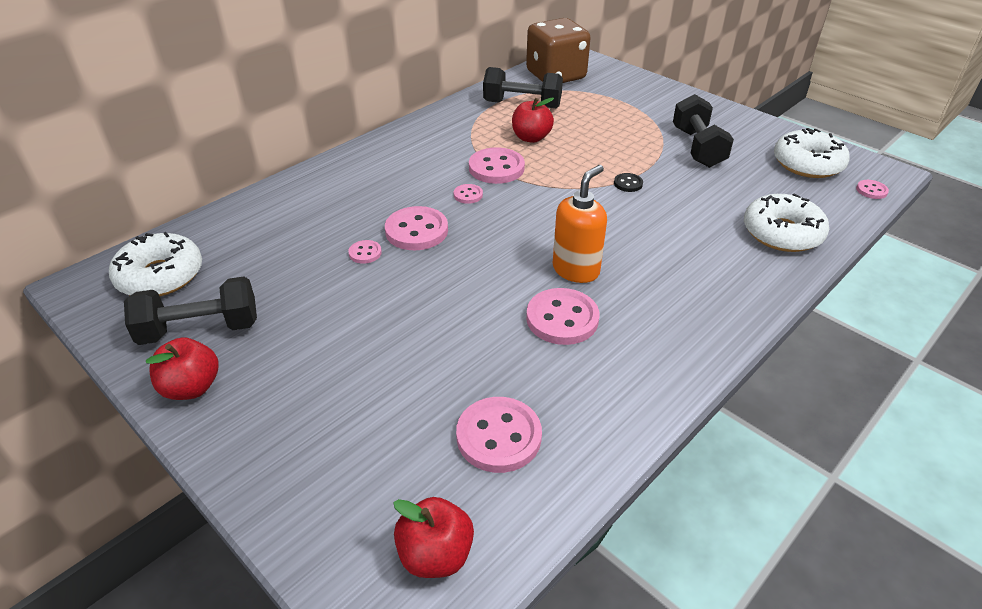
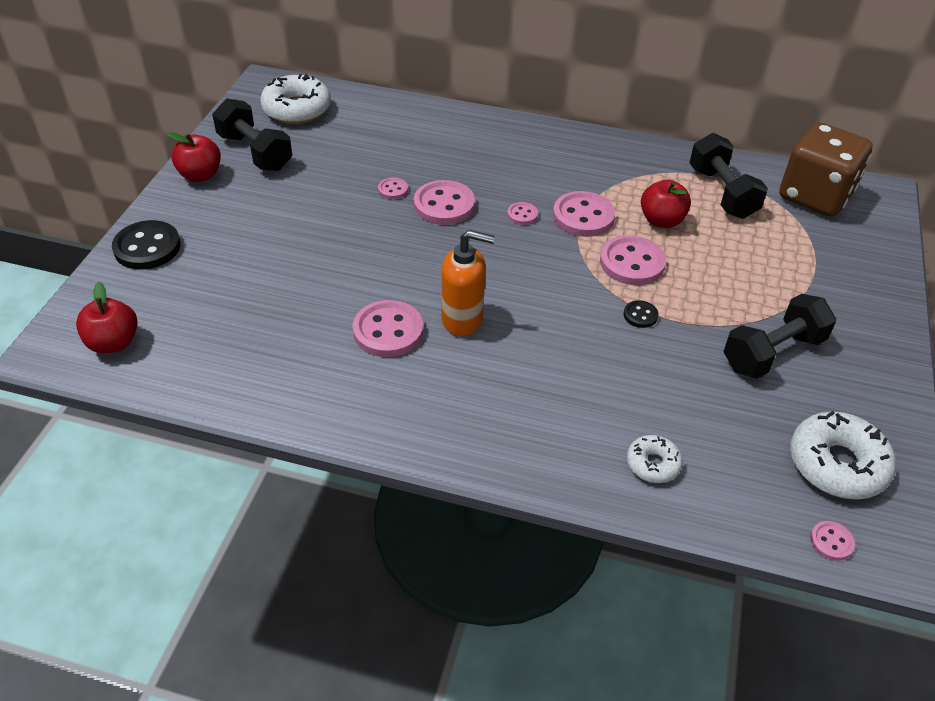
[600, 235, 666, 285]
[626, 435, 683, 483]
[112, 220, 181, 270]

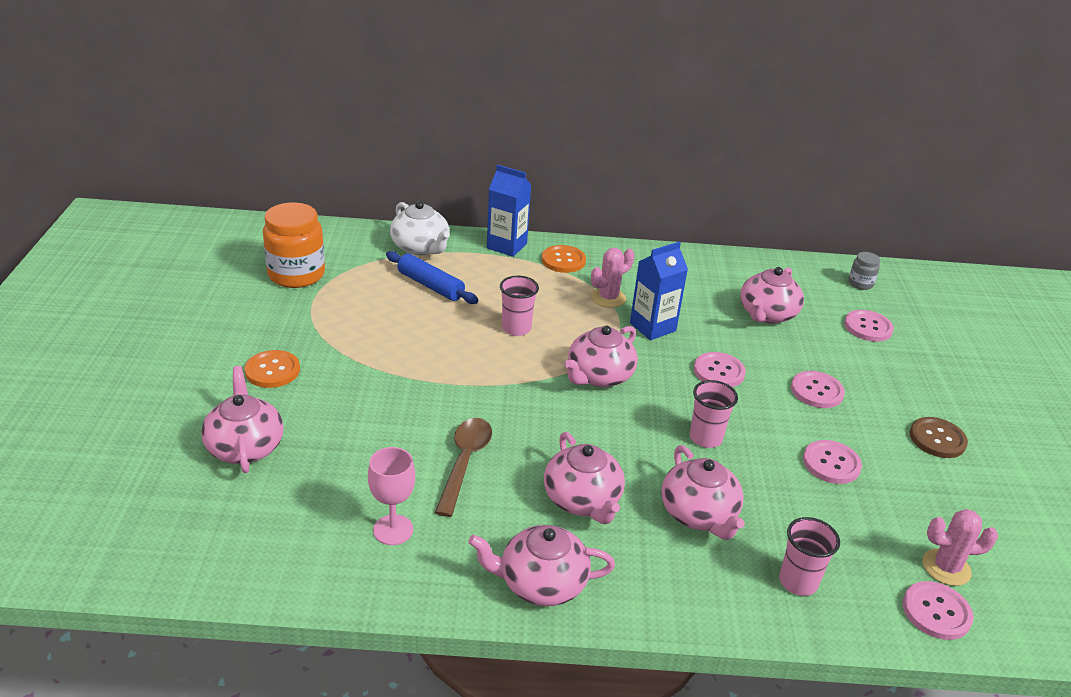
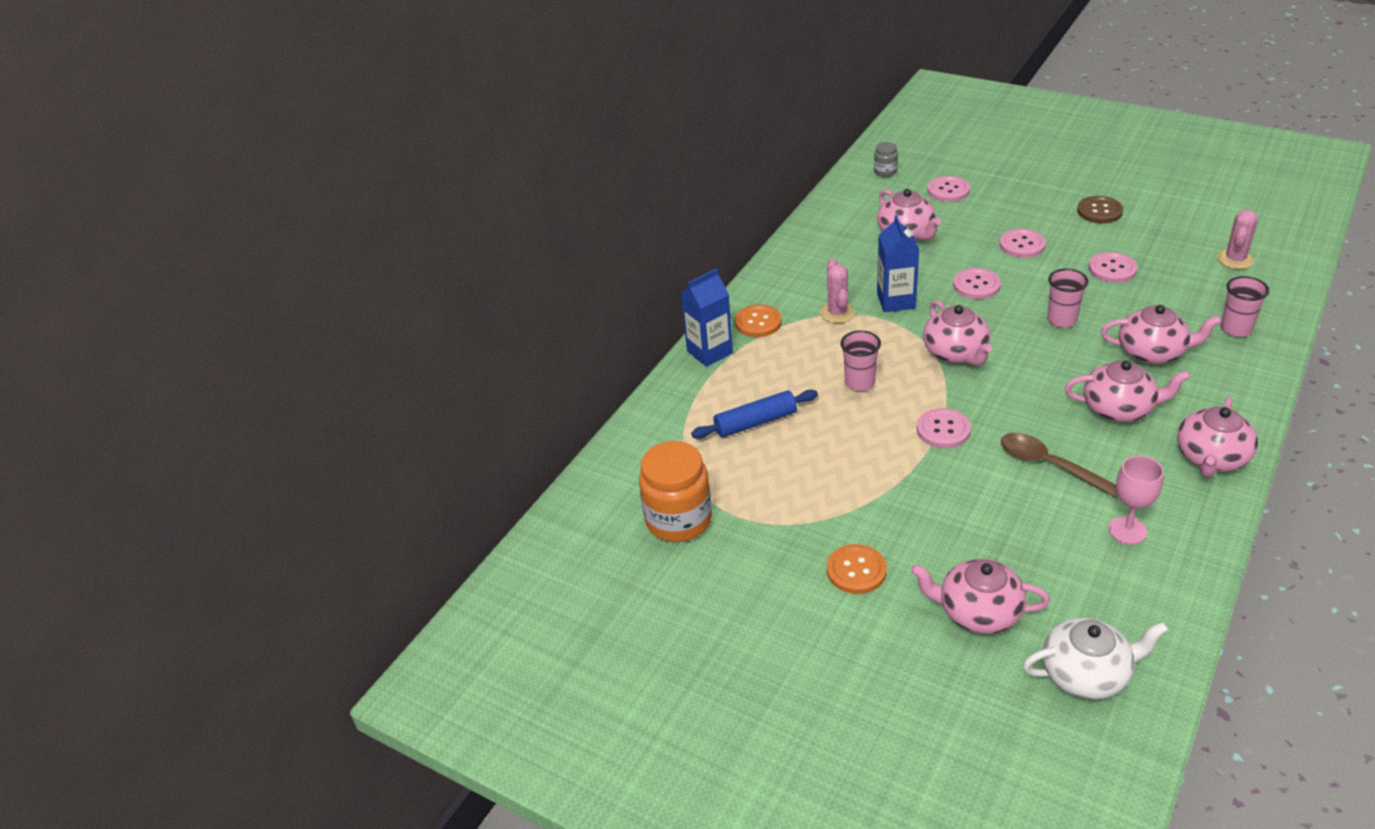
[1023, 618, 1169, 699]
[917, 408, 971, 448]

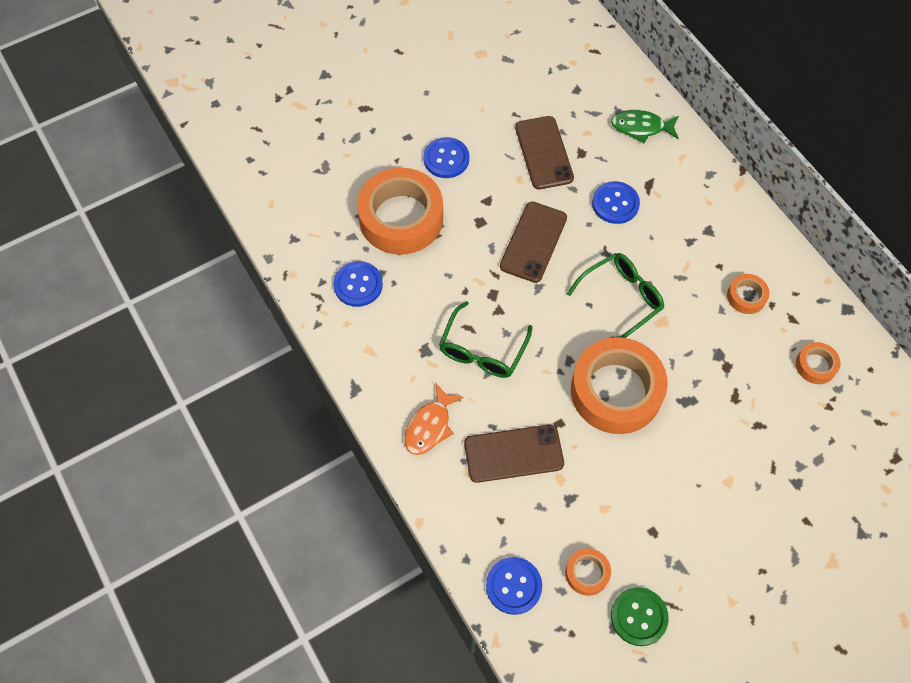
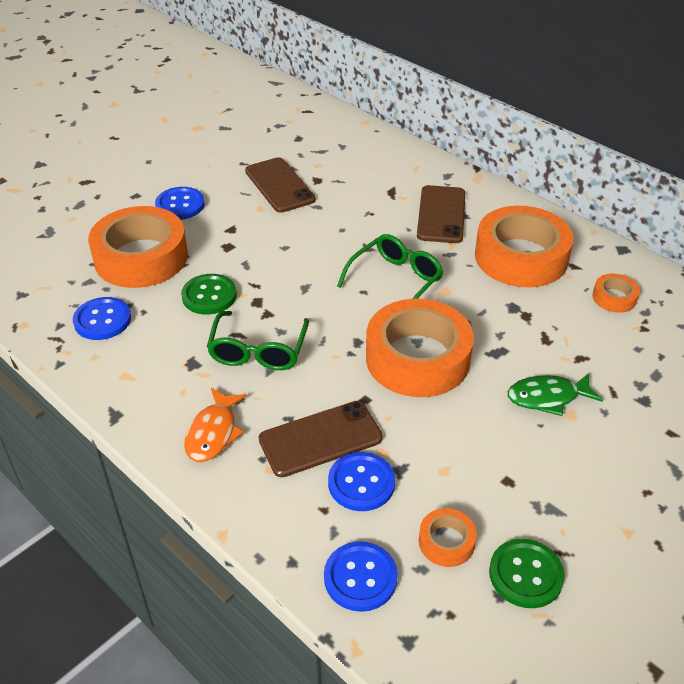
[417, 185, 465, 243]
[328, 452, 395, 511]
[508, 373, 603, 416]
[475, 206, 574, 287]
[181, 274, 237, 315]

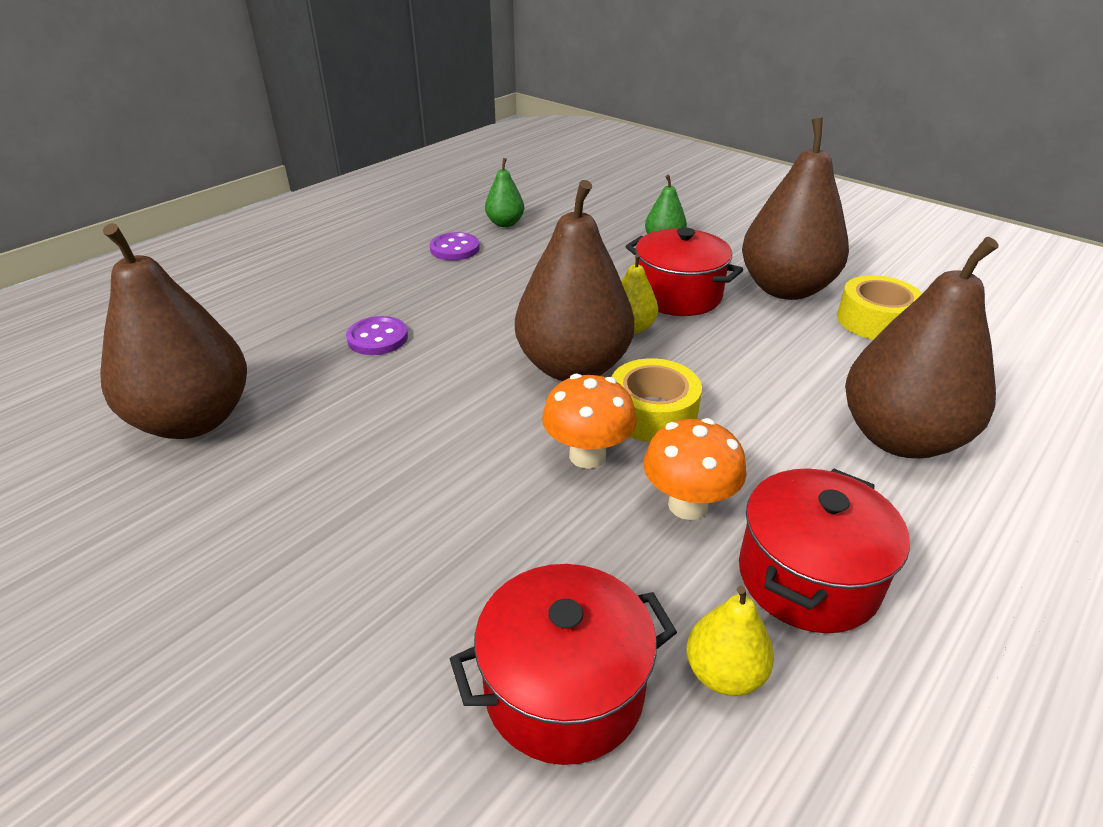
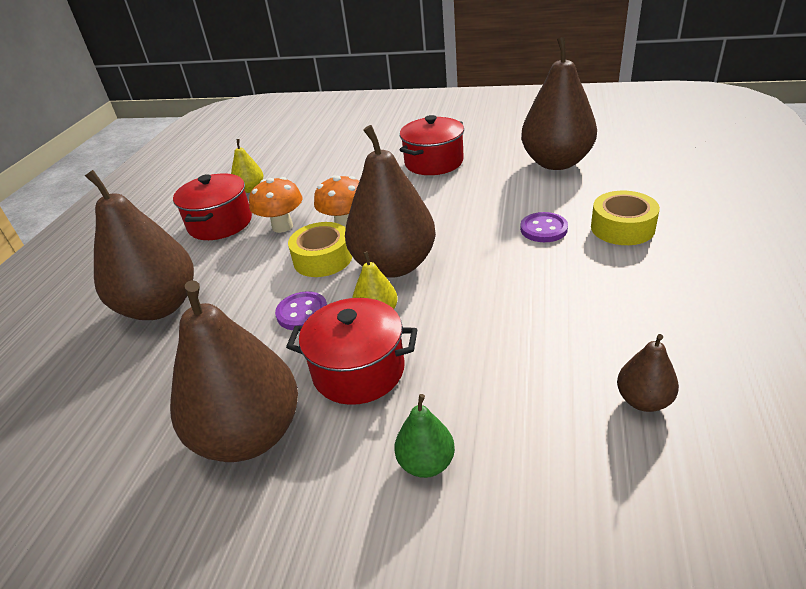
[275, 291, 327, 330]
[400, 115, 464, 175]
[617, 334, 679, 412]
[591, 191, 660, 245]

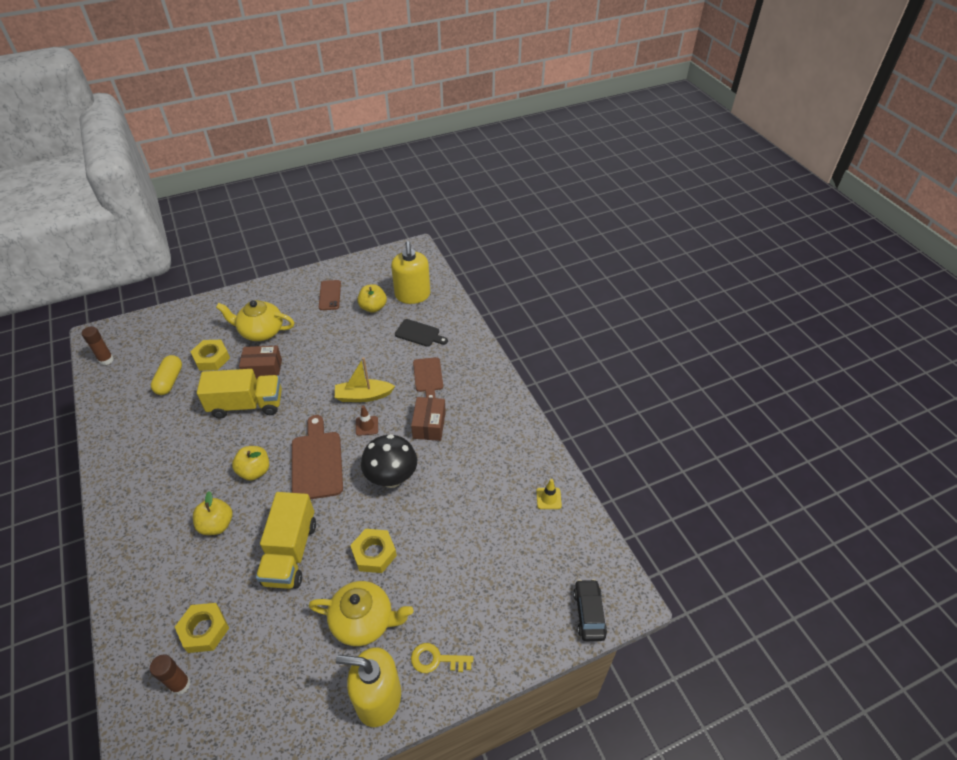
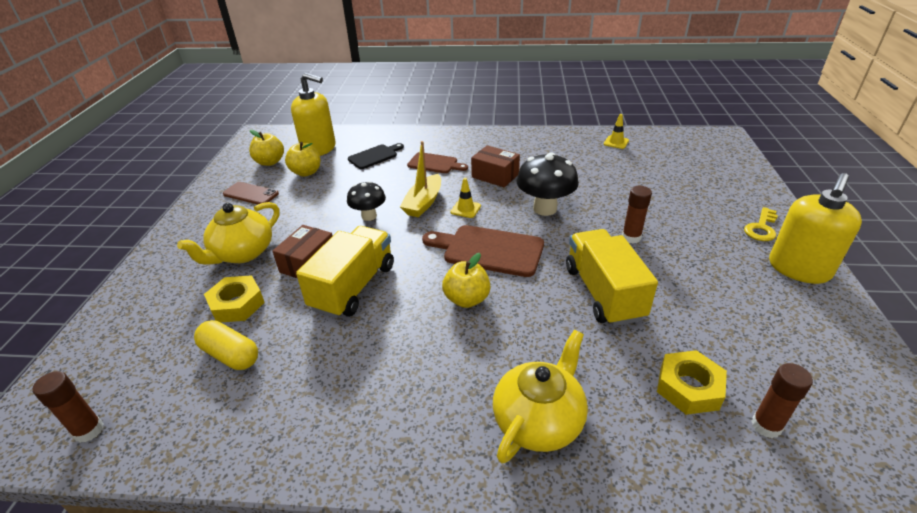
[249, 130, 284, 166]
[566, 229, 658, 326]
[493, 330, 588, 464]
[622, 186, 652, 243]
[450, 178, 481, 218]
[573, 579, 607, 642] (first image)
[347, 181, 386, 221]

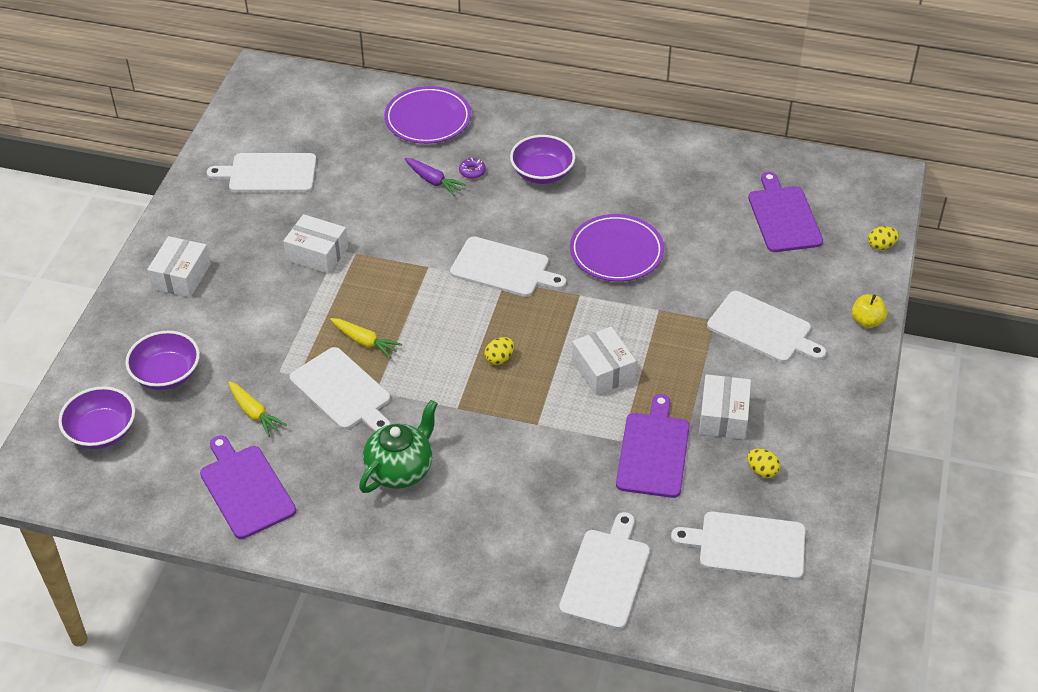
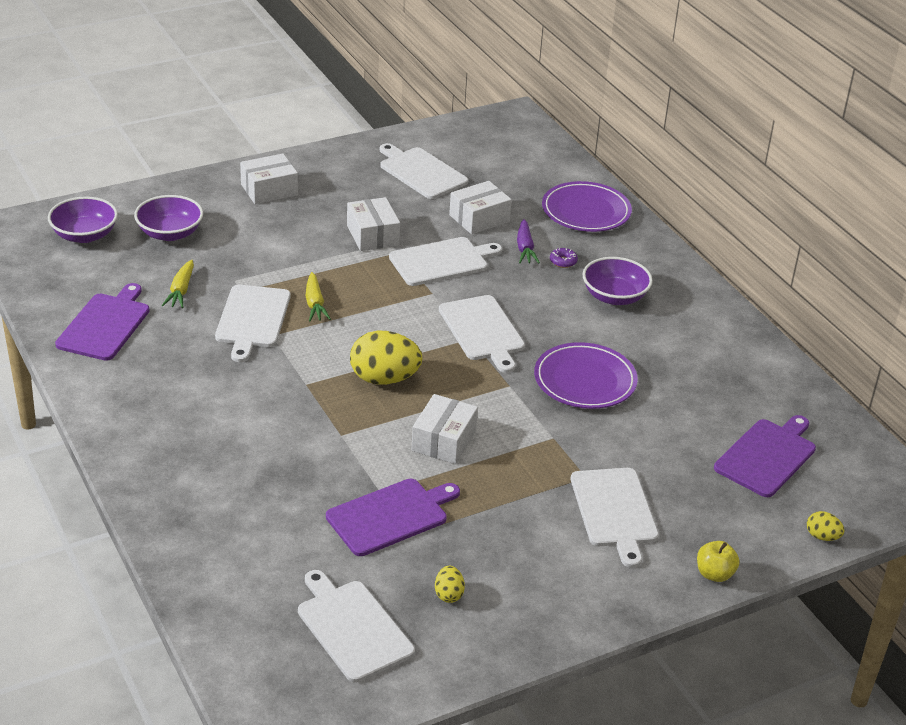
[359, 400, 438, 493] (first image)
[350, 331, 423, 385]
[389, 237, 502, 286]
[449, 181, 512, 234]

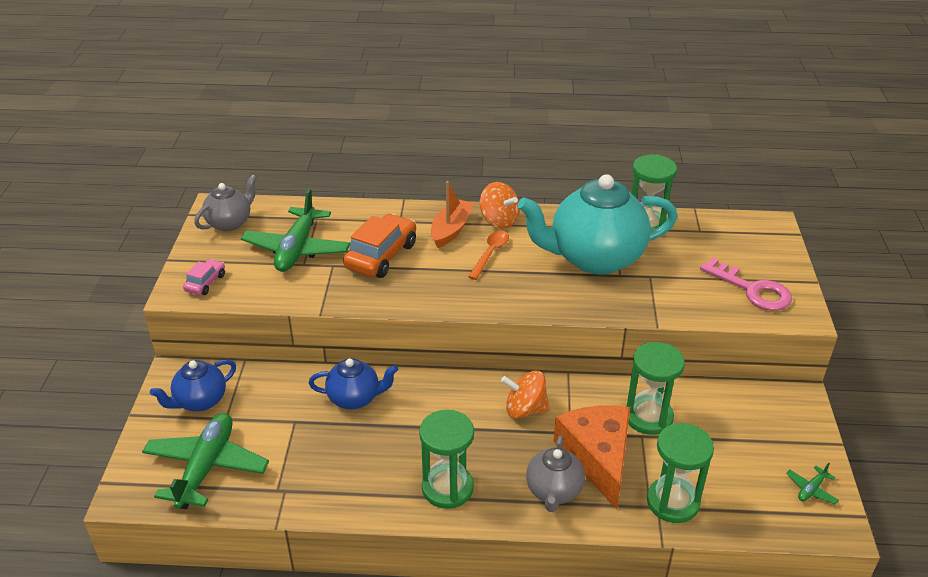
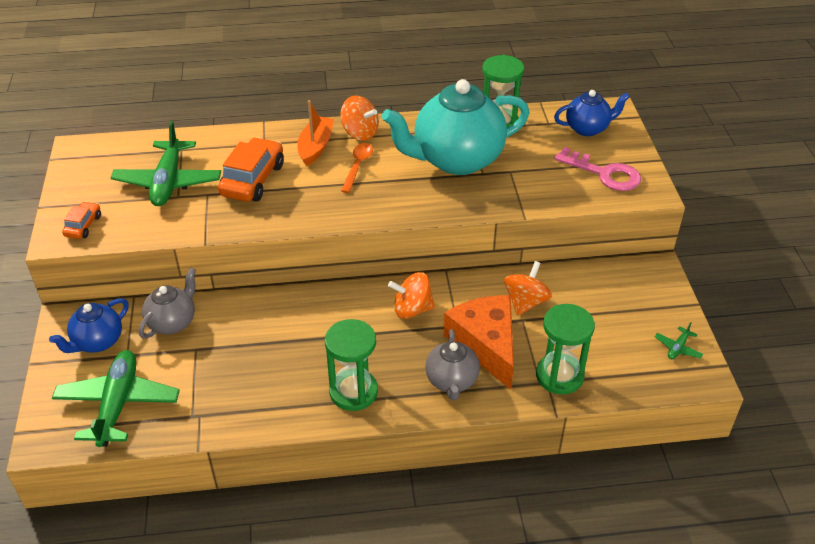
[62, 202, 101, 239]
[139, 267, 196, 339]
[554, 90, 630, 136]
[504, 261, 552, 316]

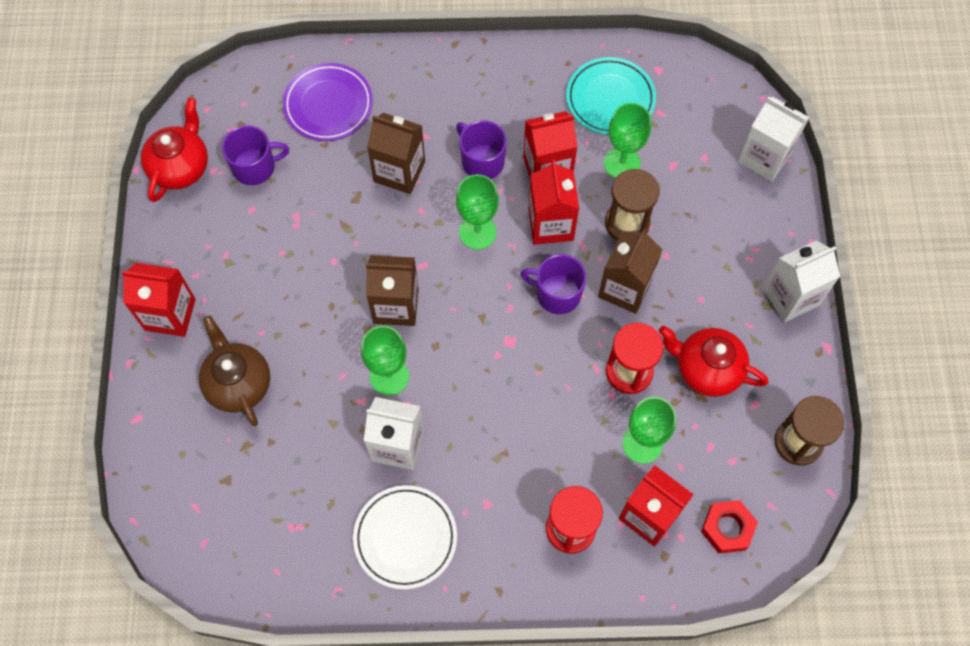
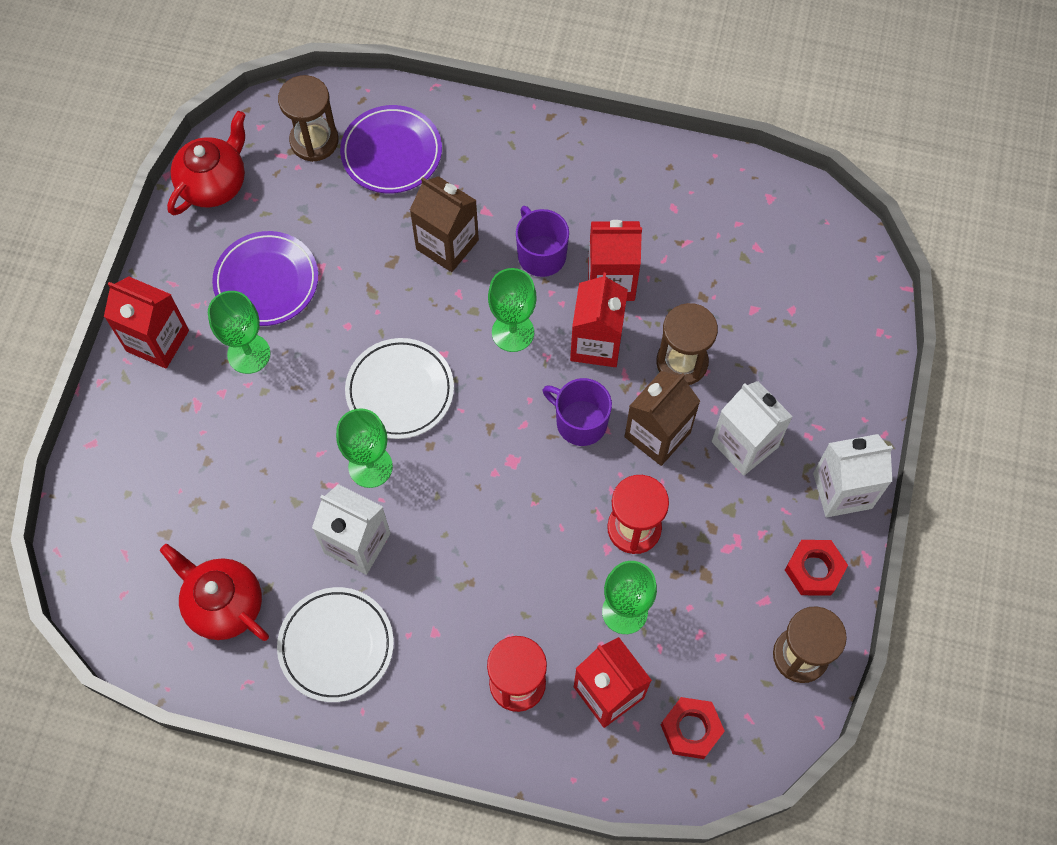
[199, 316, 270, 426] (first image)
[222, 125, 289, 185] (first image)
[345, 338, 454, 439]
[566, 57, 656, 135] (first image)
[208, 291, 270, 374]
[160, 544, 269, 641]
[712, 381, 793, 476]
[212, 231, 318, 326]
[278, 75, 339, 162]
[785, 540, 848, 596]

